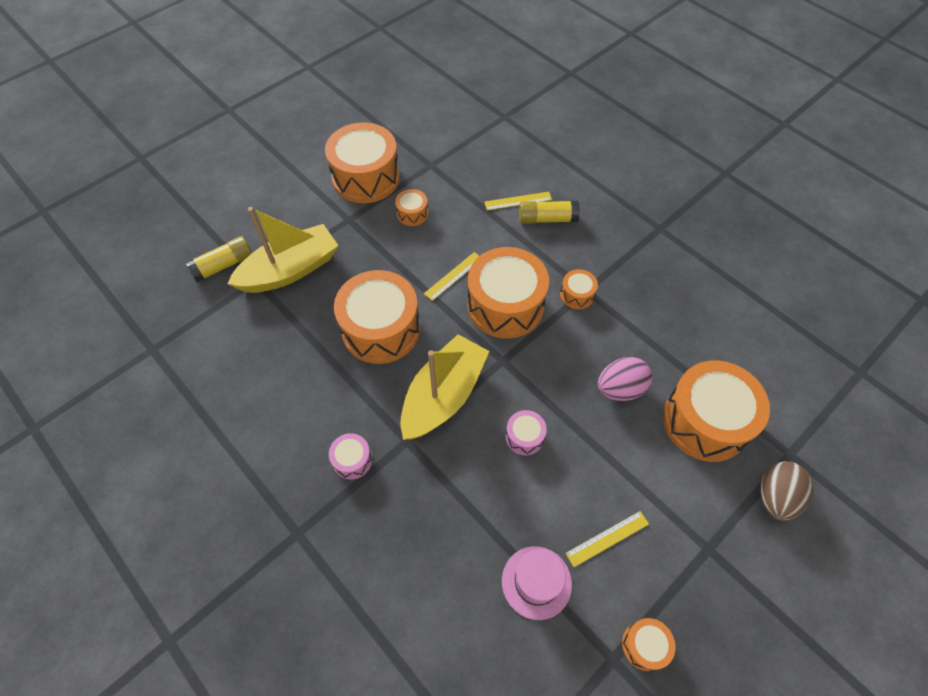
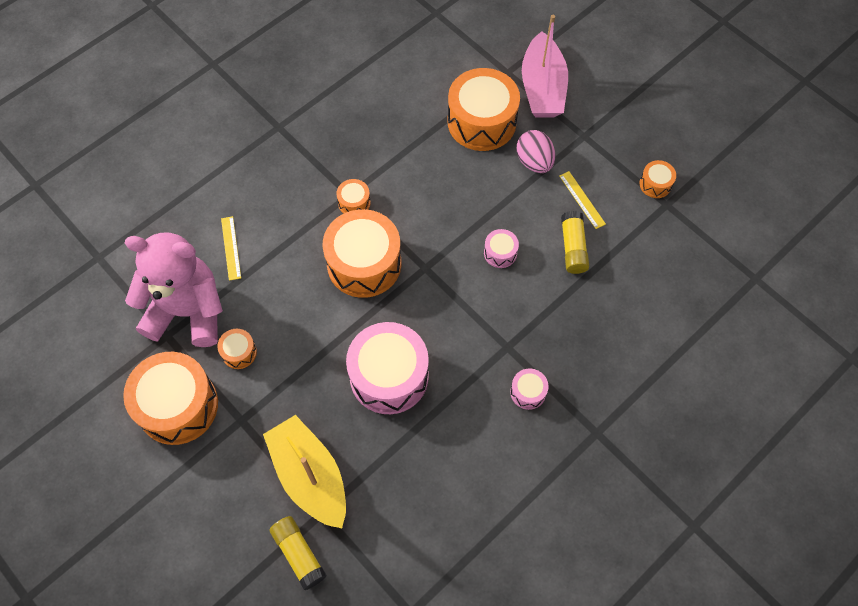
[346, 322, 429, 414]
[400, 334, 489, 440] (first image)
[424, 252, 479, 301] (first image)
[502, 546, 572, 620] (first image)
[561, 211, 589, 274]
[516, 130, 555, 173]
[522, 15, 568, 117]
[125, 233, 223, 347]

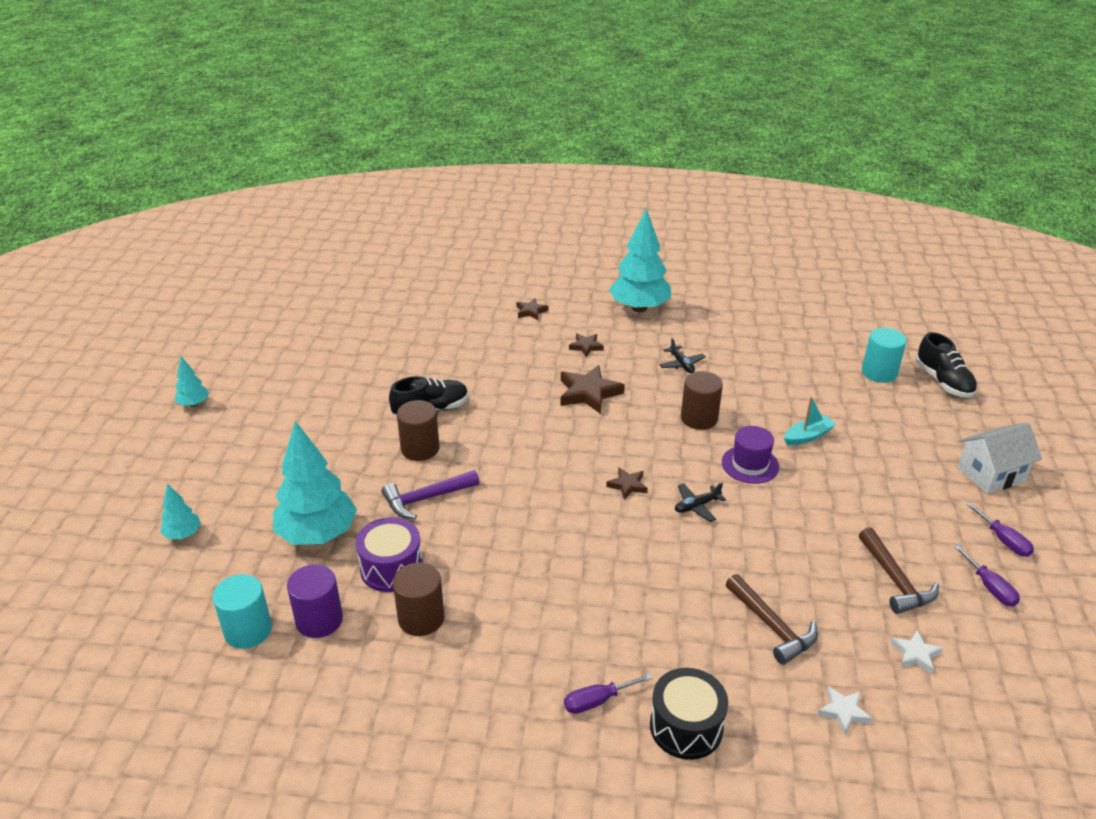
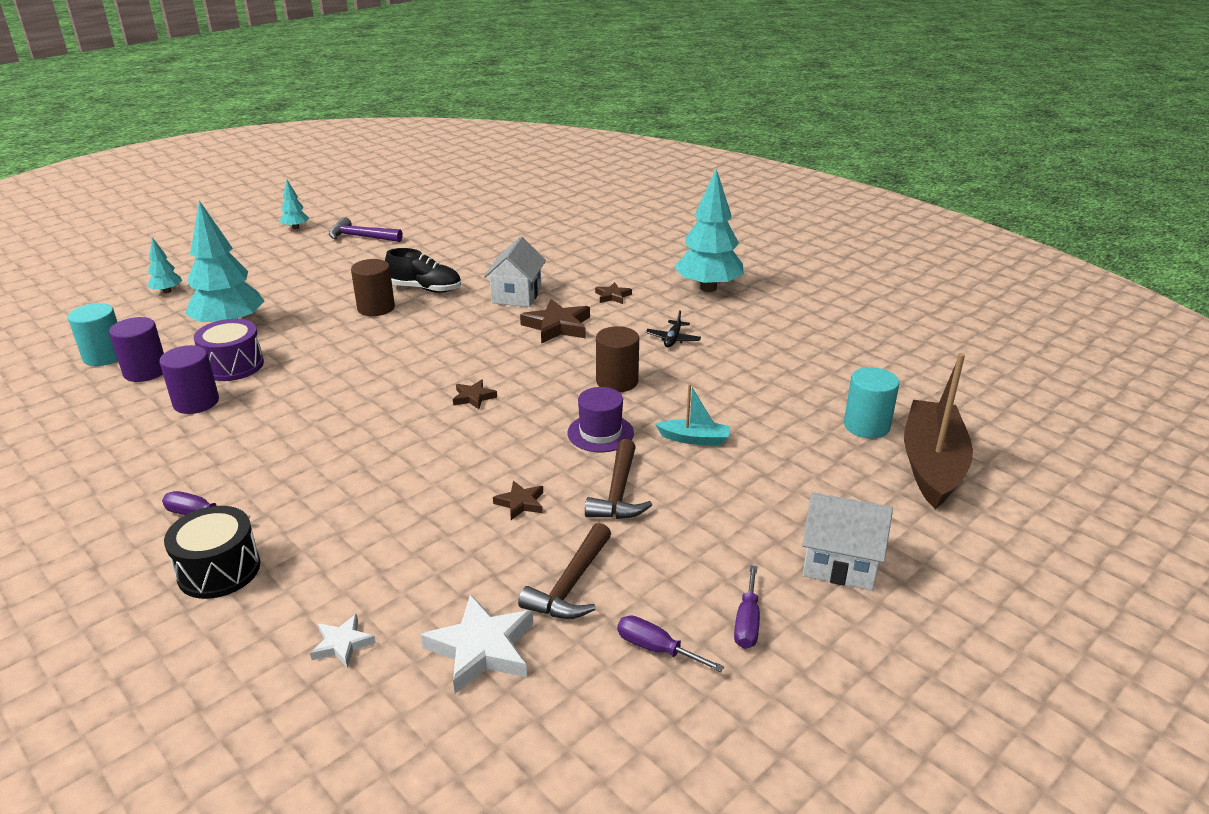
[329, 217, 403, 242]
[159, 345, 219, 414]
[493, 481, 543, 520]
[675, 483, 726, 522] (first image)
[585, 439, 652, 519]
[421, 595, 533, 694]
[904, 353, 973, 509]
[617, 615, 724, 672]
[484, 237, 546, 307]

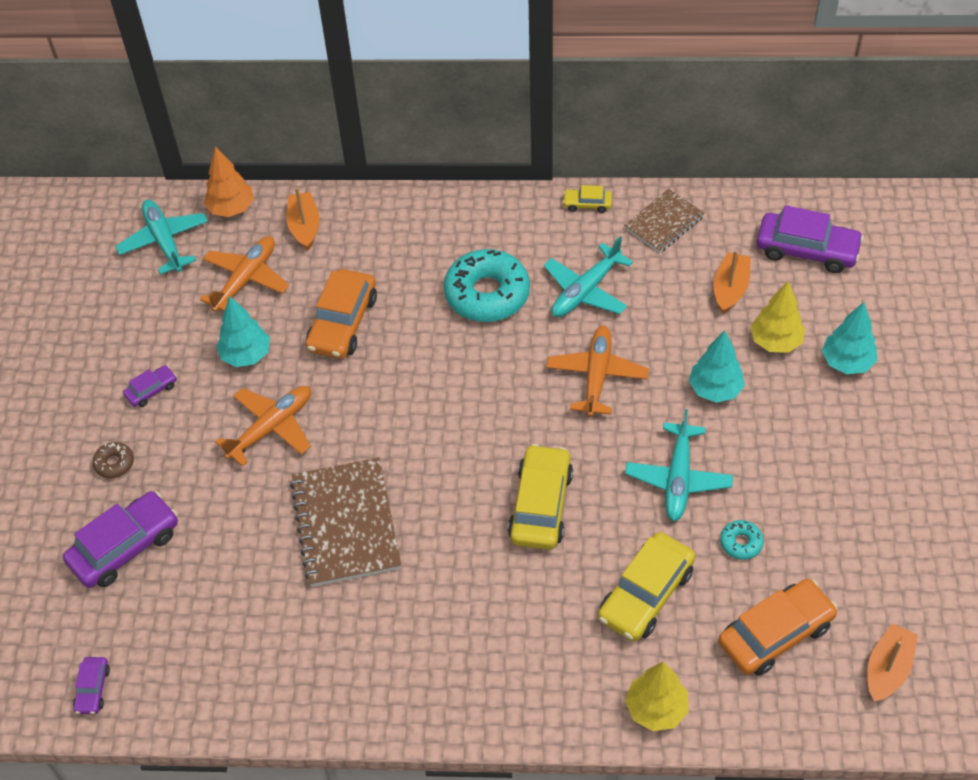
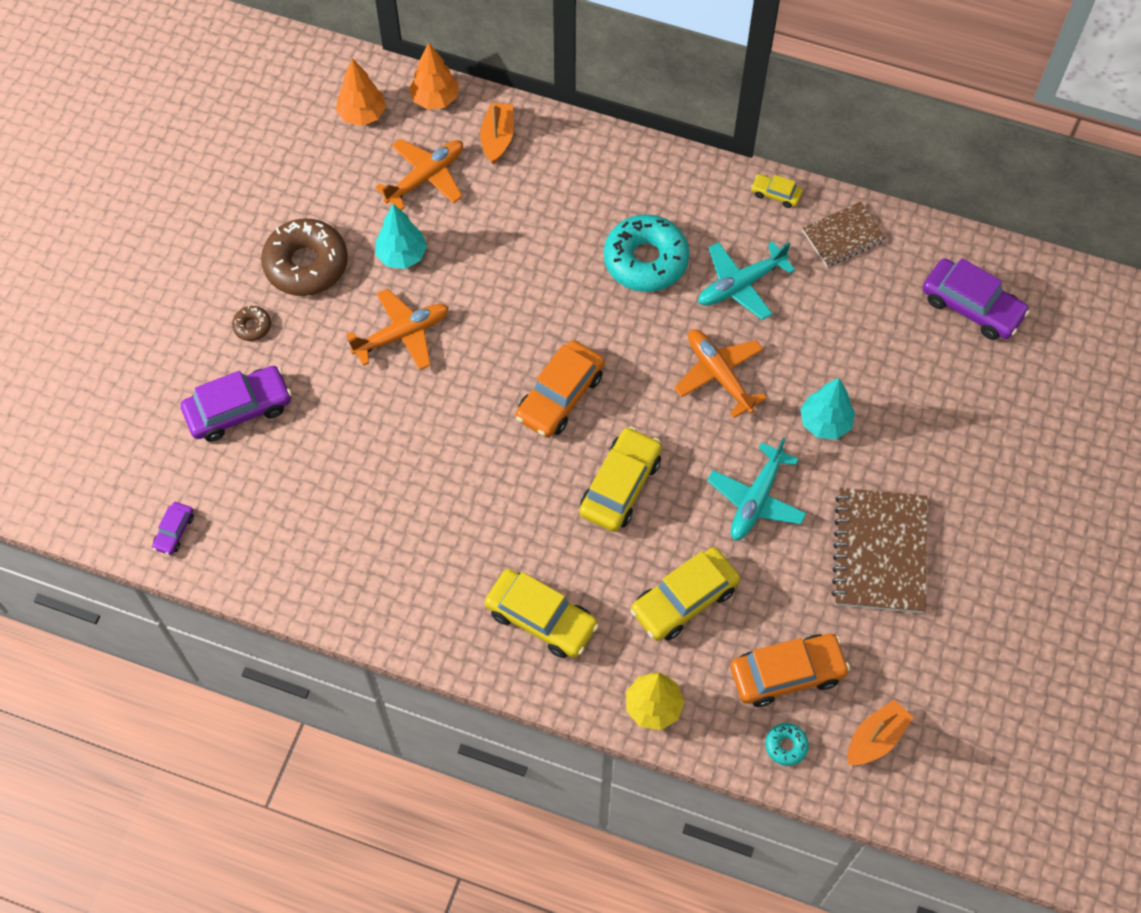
[336, 59, 386, 126]
[261, 218, 348, 296]
[832, 488, 927, 613]
[516, 340, 605, 438]
[674, 329, 767, 418]
[713, 250, 751, 314] (first image)
[765, 723, 809, 766]
[750, 281, 805, 353] (first image)
[822, 302, 877, 374] (first image)
[485, 569, 599, 658]

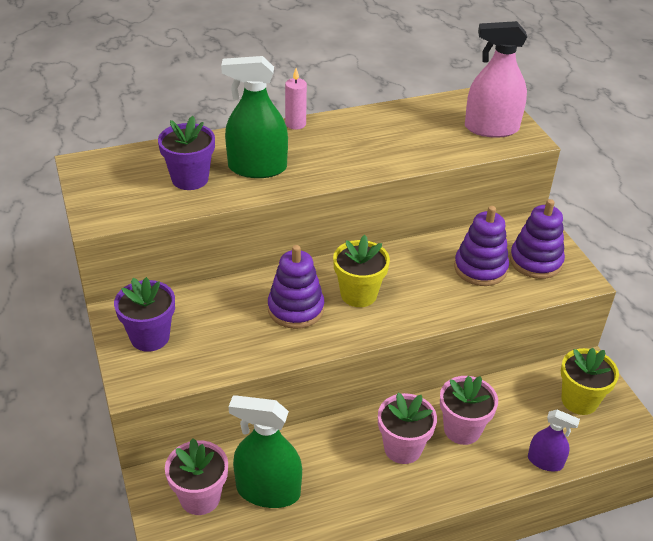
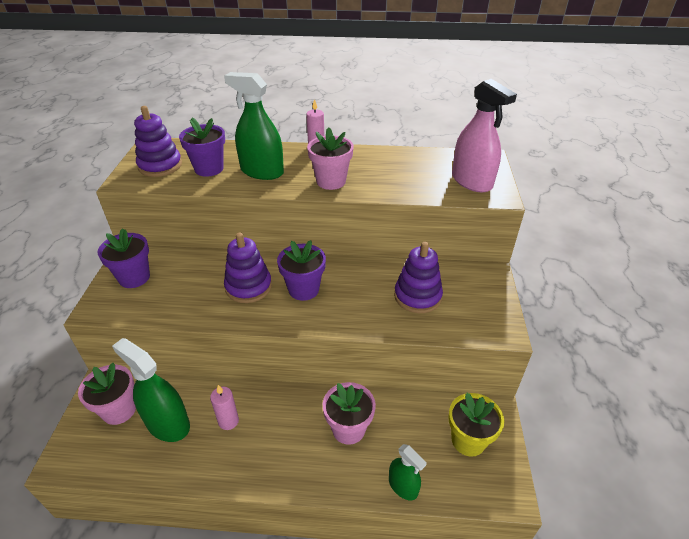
[277, 240, 326, 301]
[307, 127, 354, 190]
[452, 79, 517, 192]
[134, 106, 182, 177]
[389, 444, 427, 500]
[210, 385, 239, 430]

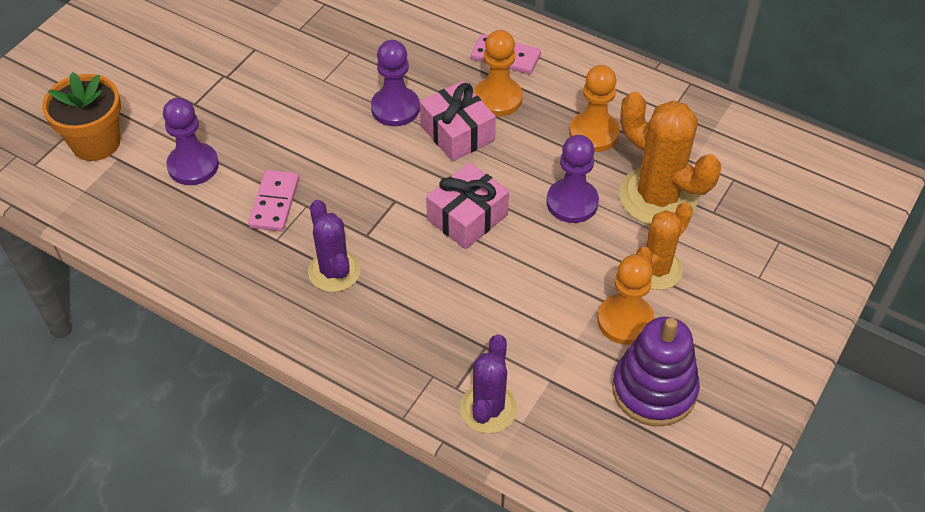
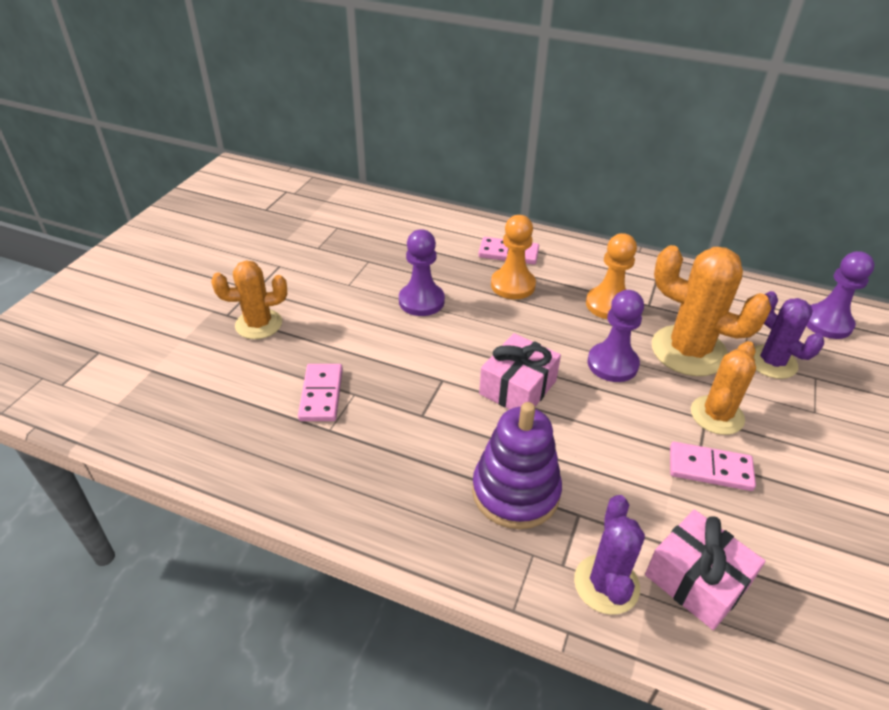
[42, 72, 121, 161] (first image)
[807, 251, 875, 339]
[754, 291, 824, 379]
[645, 510, 765, 630]
[670, 442, 756, 491]
[472, 402, 562, 529]
[211, 261, 287, 339]

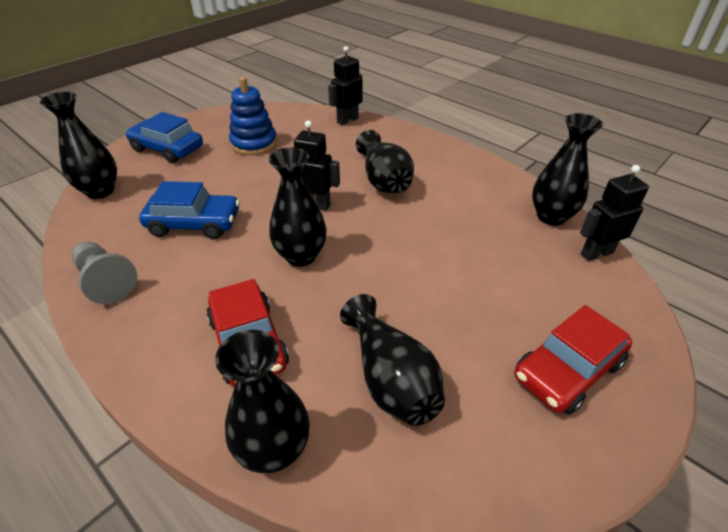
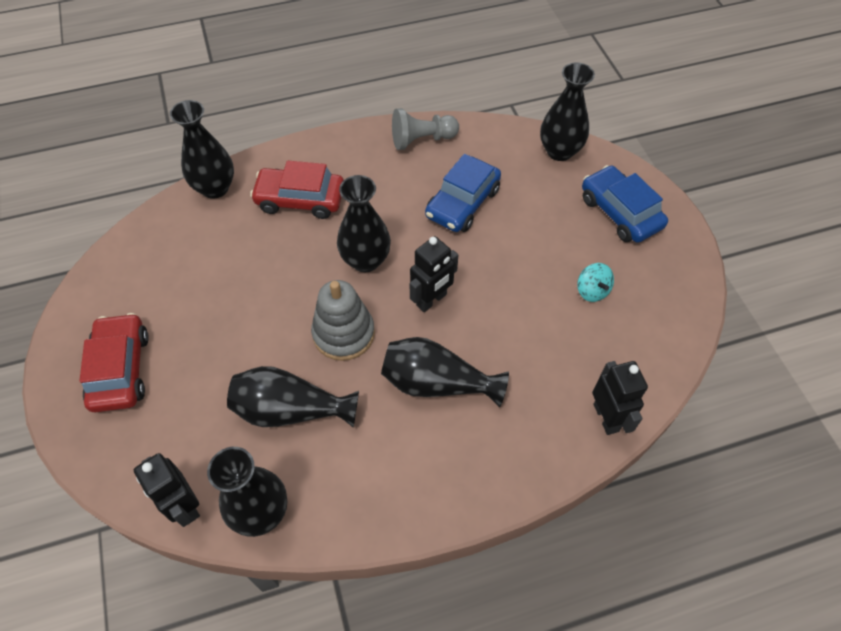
[582, 165, 668, 243]
[577, 263, 614, 302]
[227, 366, 359, 428]
[134, 453, 200, 527]
[311, 280, 375, 361]

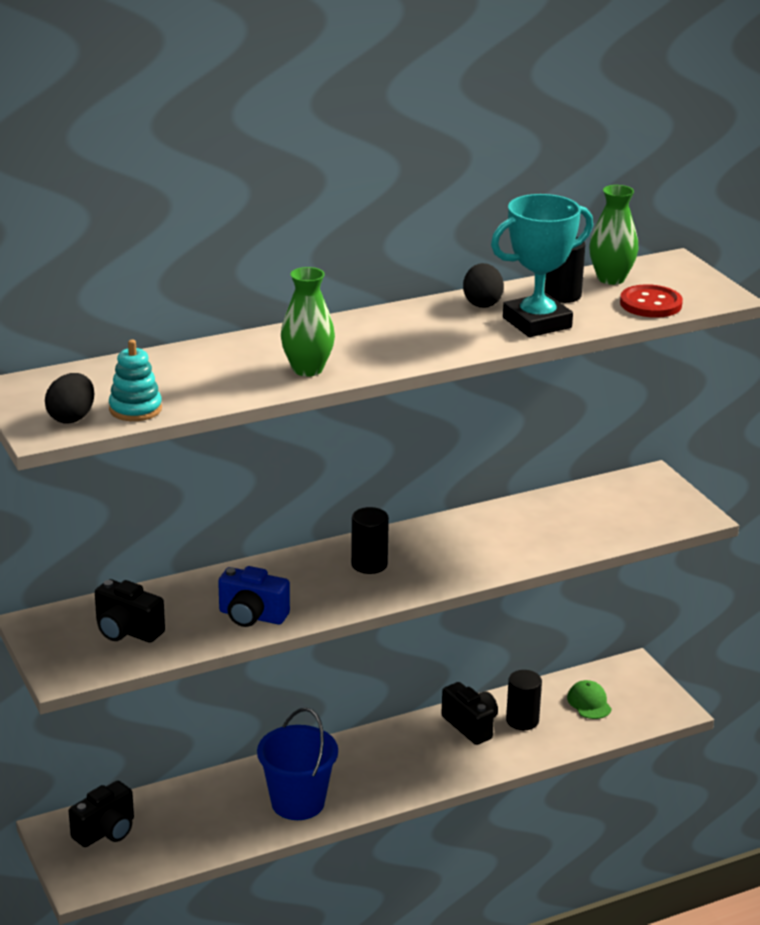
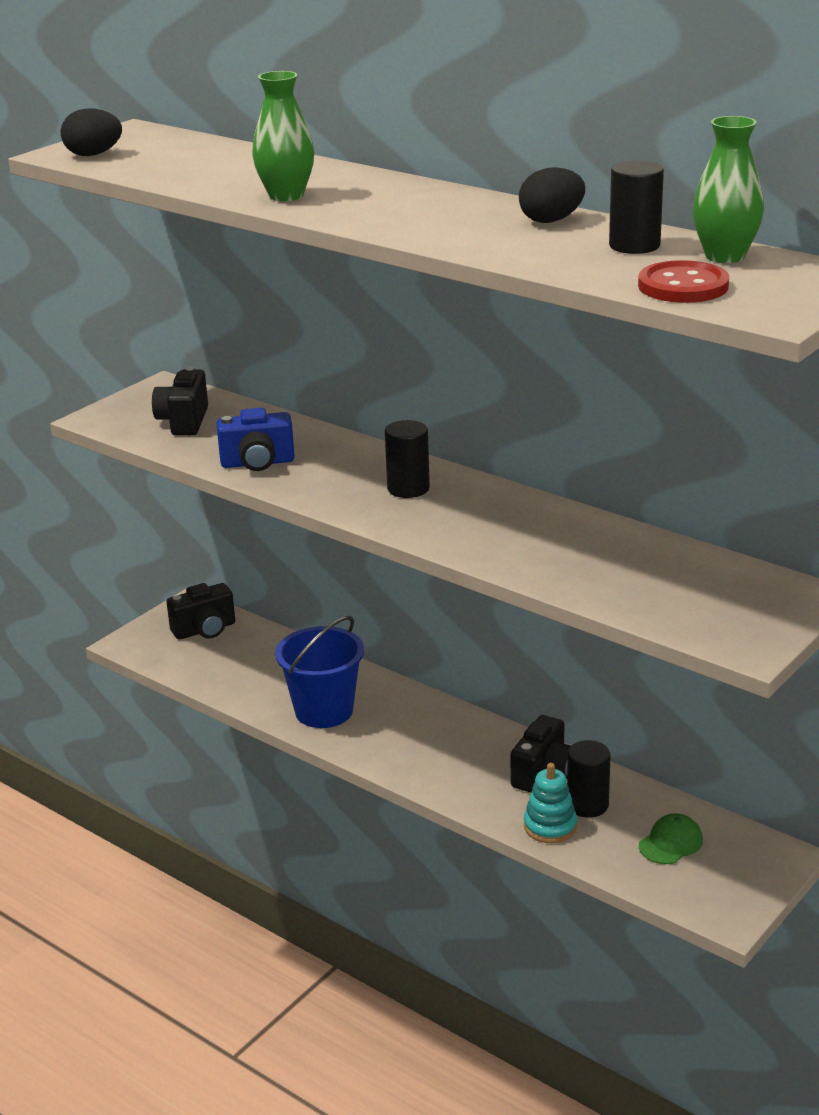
[166, 583, 235, 639]
[524, 763, 577, 843]
[216, 408, 295, 471]
[491, 194, 593, 337] (first image)

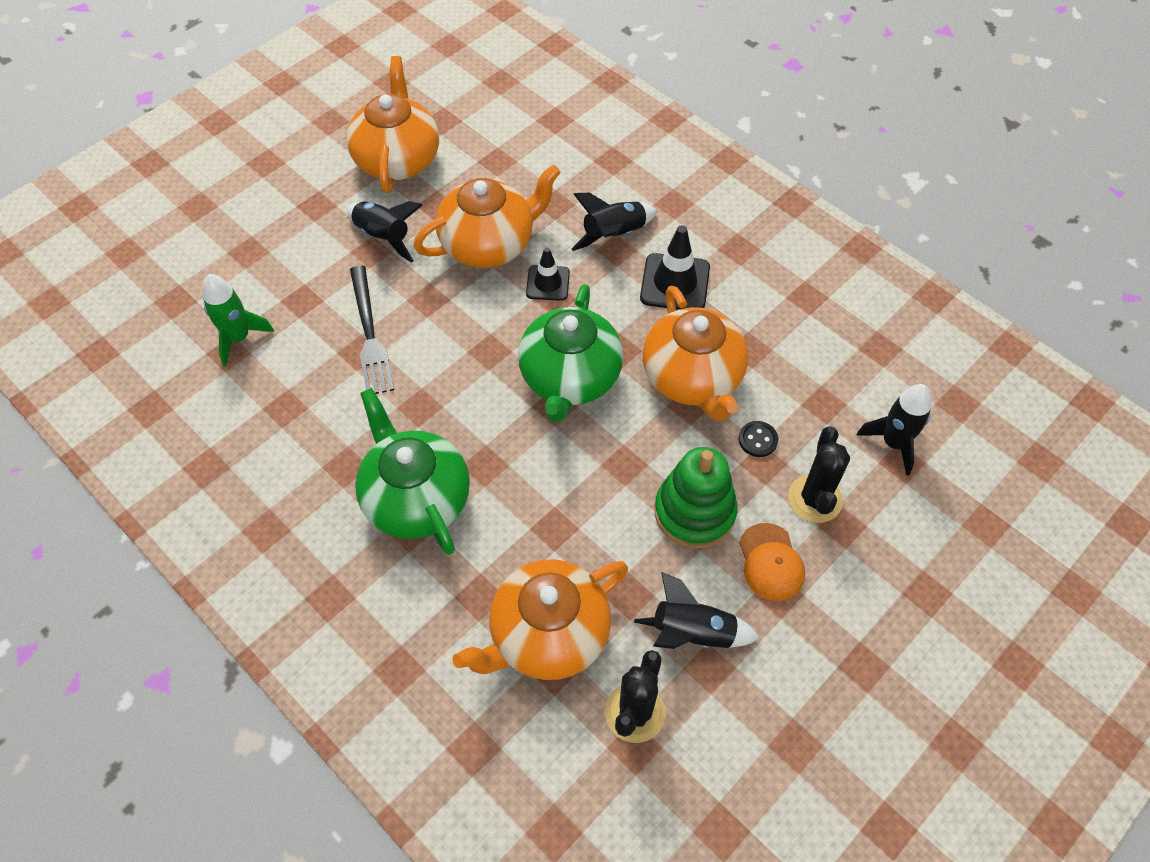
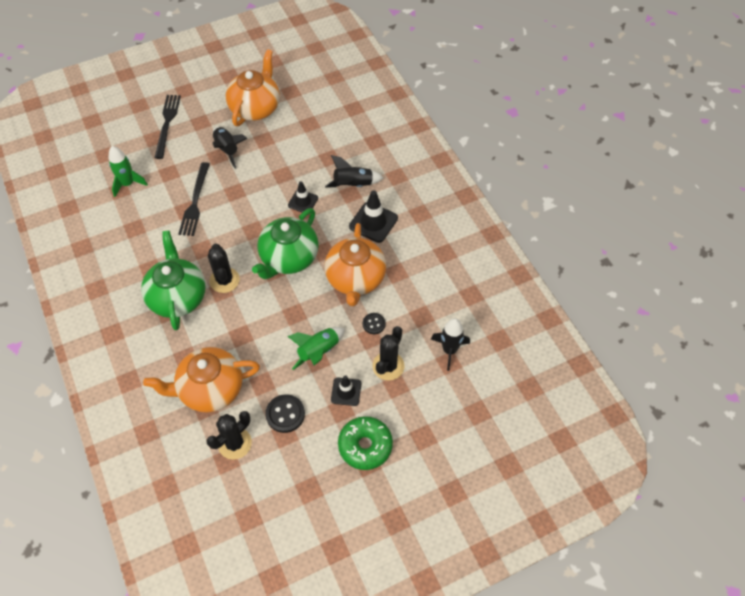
[414, 164, 561, 268] (first image)
[265, 394, 305, 433]
[288, 327, 345, 370]
[331, 375, 361, 406]
[154, 95, 181, 159]
[208, 243, 240, 293]
[338, 416, 393, 470]

